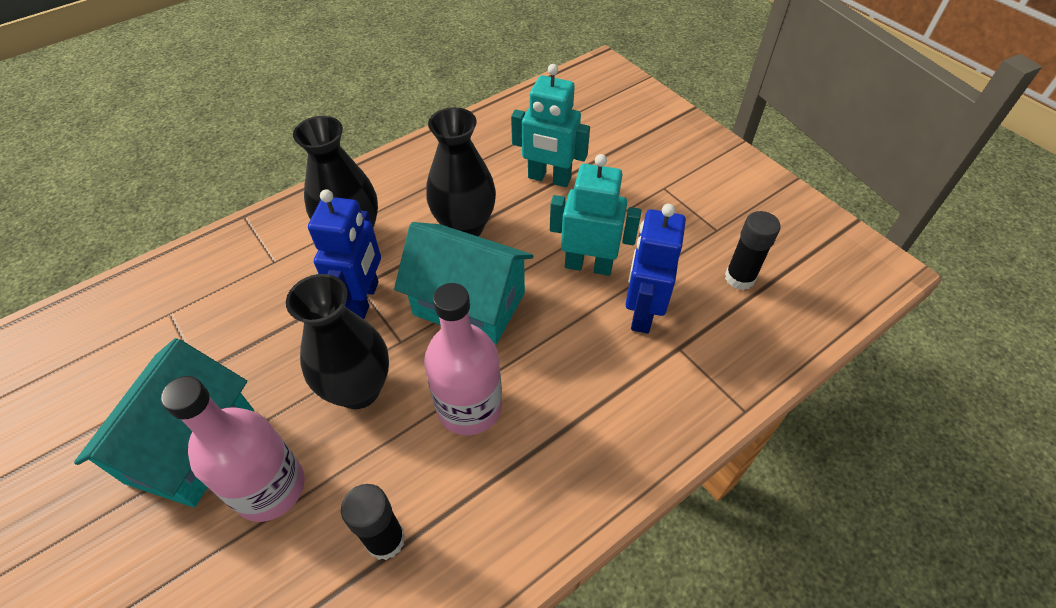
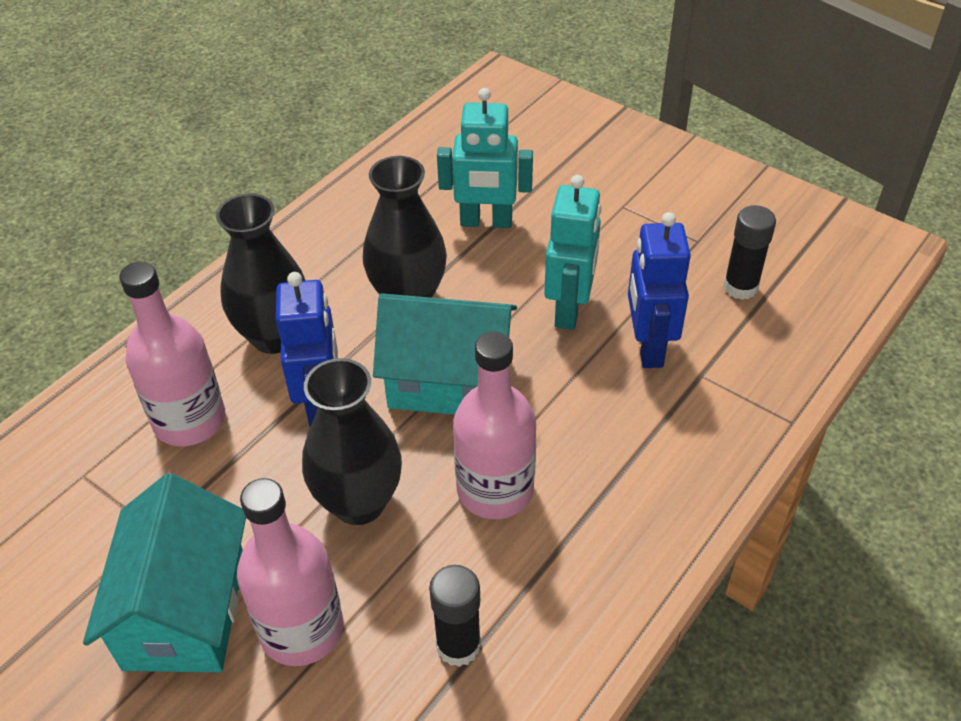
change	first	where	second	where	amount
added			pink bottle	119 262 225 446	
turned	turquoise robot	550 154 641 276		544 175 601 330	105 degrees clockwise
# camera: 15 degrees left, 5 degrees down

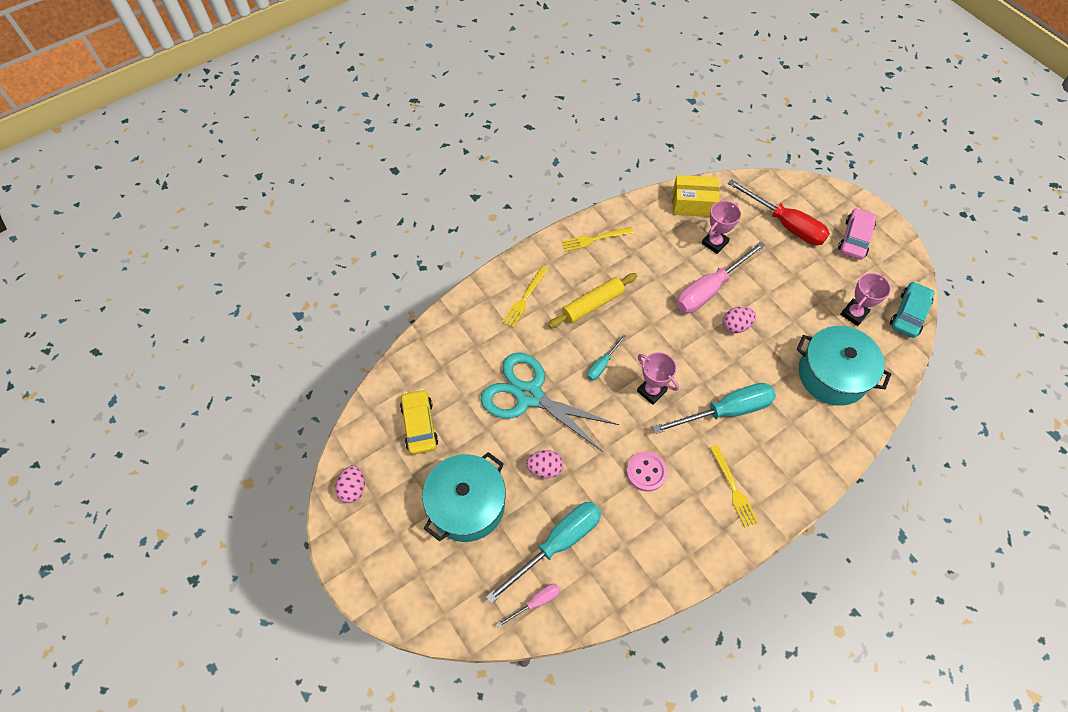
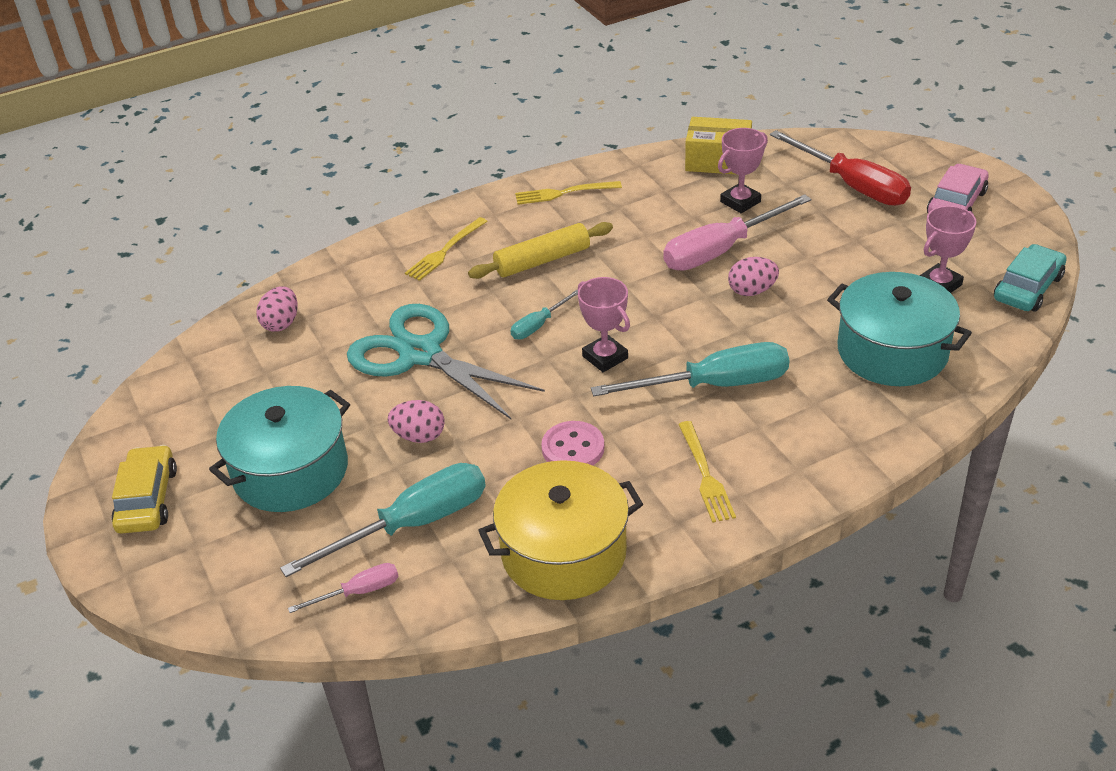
change	first	where	second	where	amount
added			yellow pot	478 460 643 600	
moved	pink egg	335 465 365 503		256 287 298 332	
moved	yellow car	400 389 438 455		112 445 177 534	
# camera: 10 degrees right, 20 degrees down

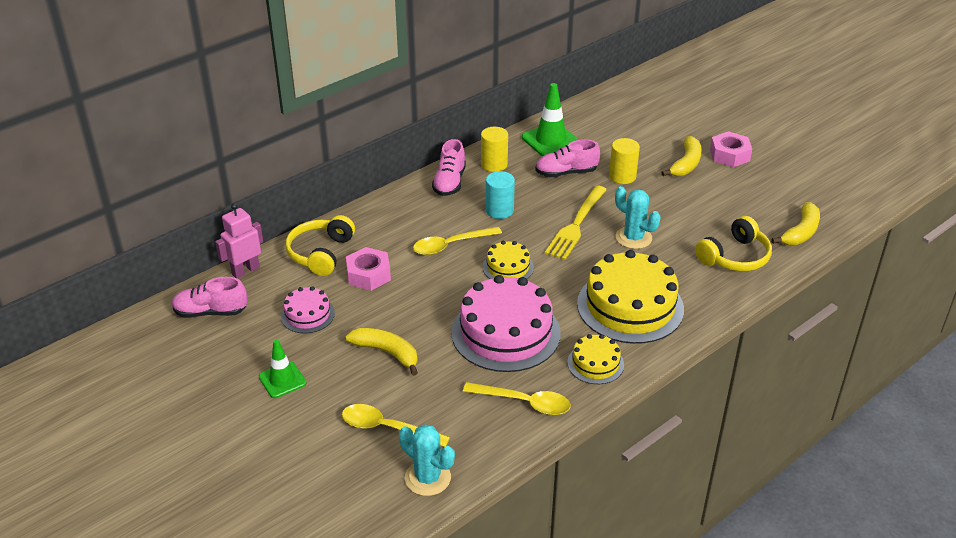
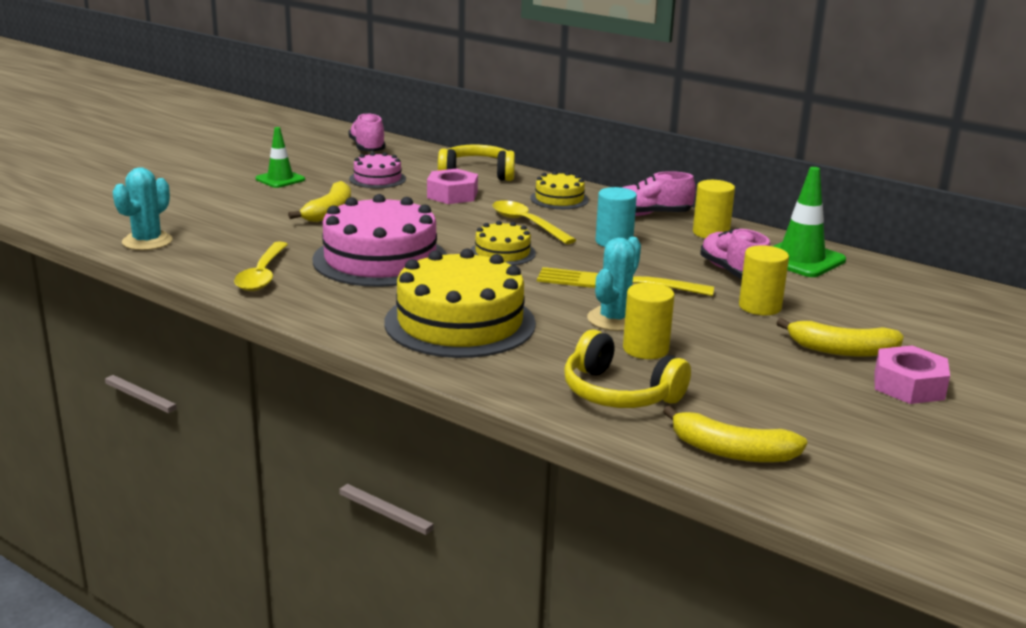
change	first	where	second	where	amount
removed	pink robot	215 203 263 279			
removed	yellow spoon	342 404 450 447			
added			yellow cylinder	623 283 675 359	
moved	yellow cake	567 334 624 384		530 171 589 209	
# camera: 75 degrees right, 15 degrees down

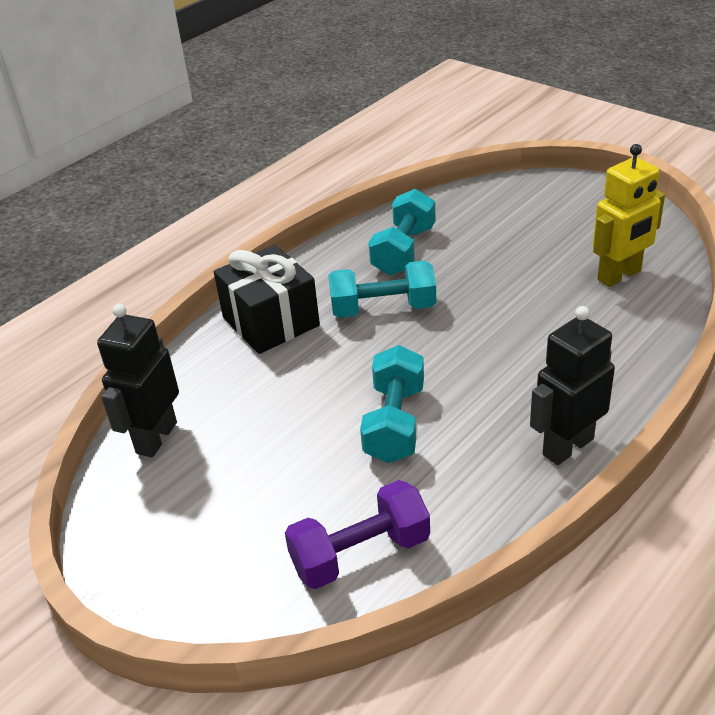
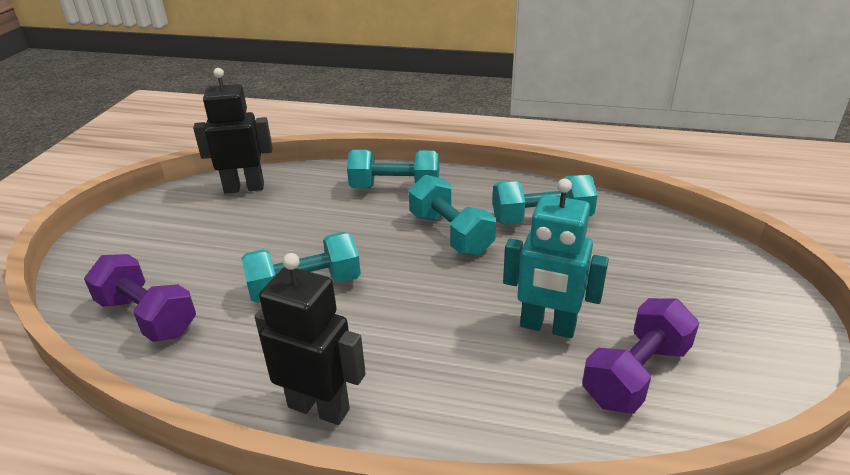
change	first	where	second	where	amount
added			turquoise robot	503 178 609 338	
replaced	black gift	214 245 320 354	turquoise dumbbell	347 150 439 188	
replaced	yellow robot	593 144 665 287	purple dumbbell	582 298 699 414	
# camera: 60 degrees right, 5 degrees down

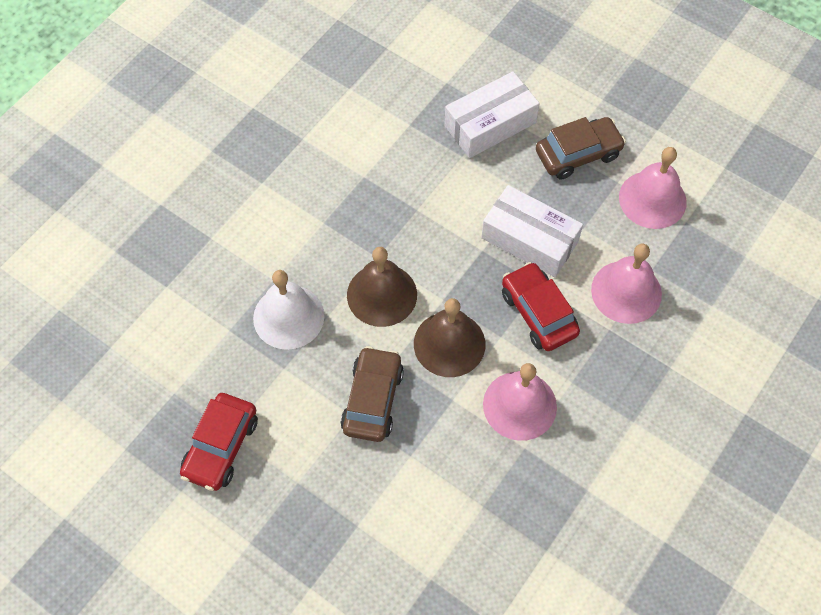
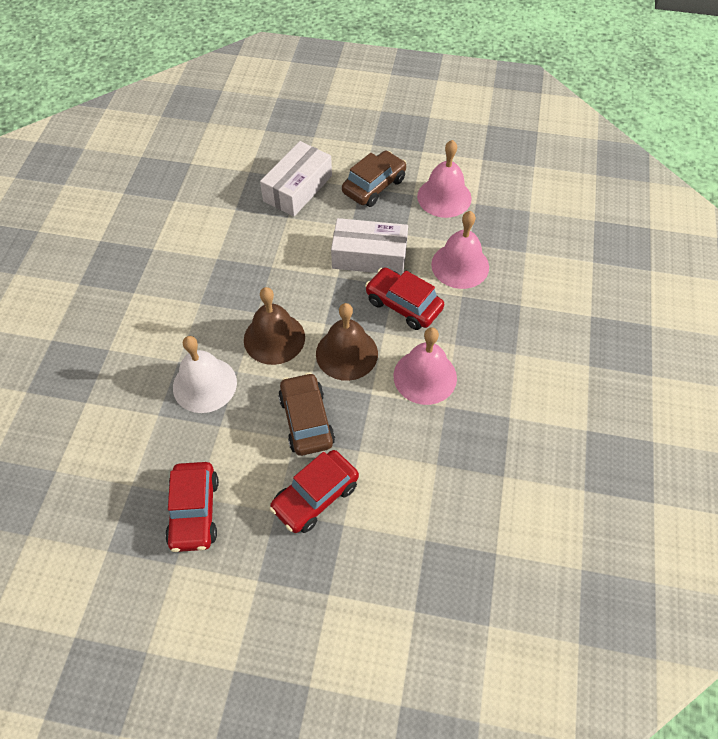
change	first	where	second	where	amount
added			red car	269 450 359 533	
# camera: 25 degrees left, 5 degrees down

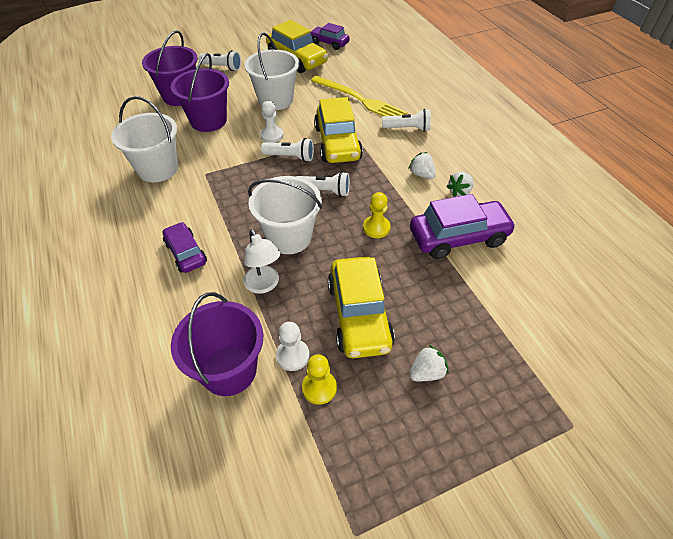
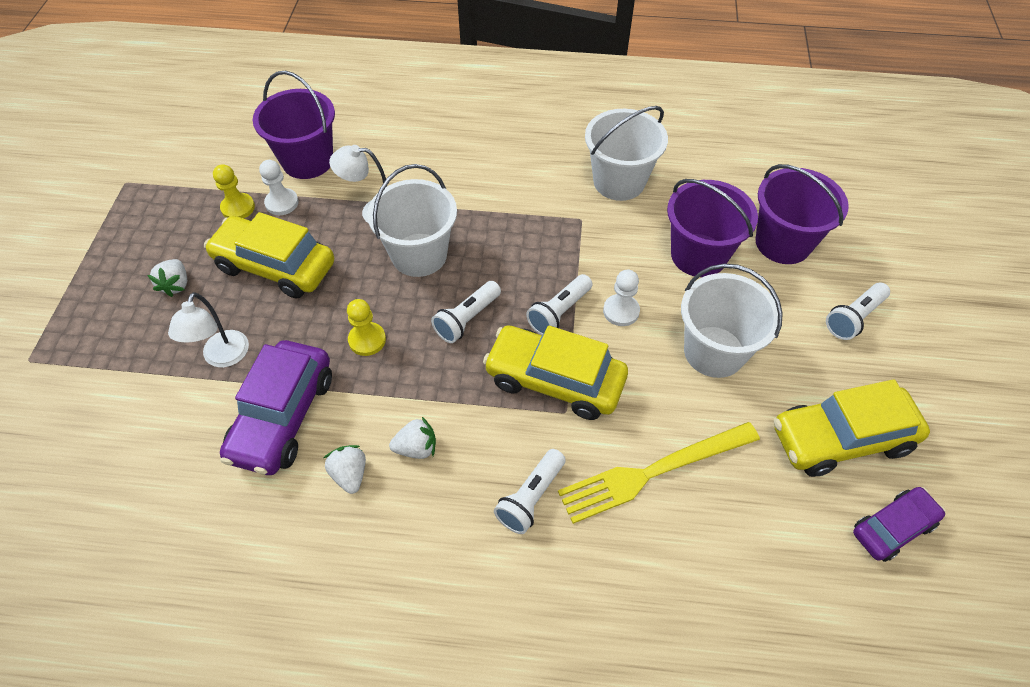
change	first	where	second	where	amount
removed	purple car	163 222 207 273			
added			white lamp	168 292 249 367	
# camera: 120 degrees right, 5 degrees up

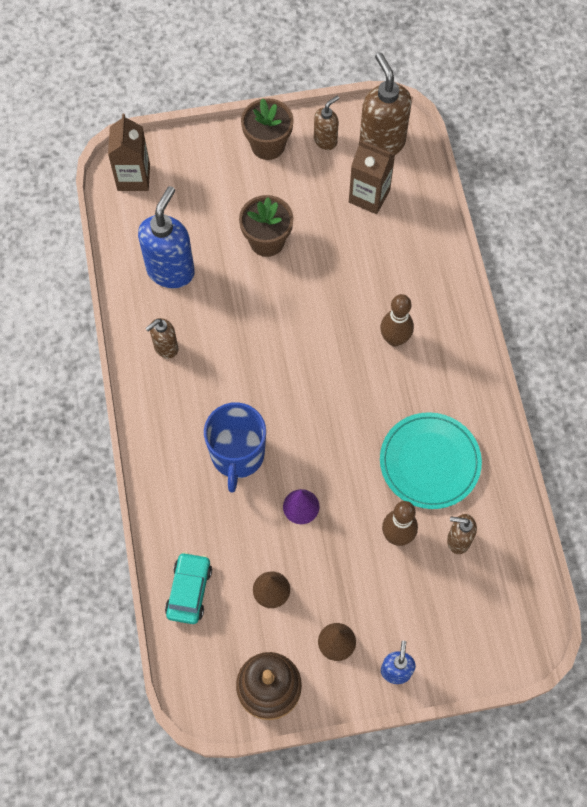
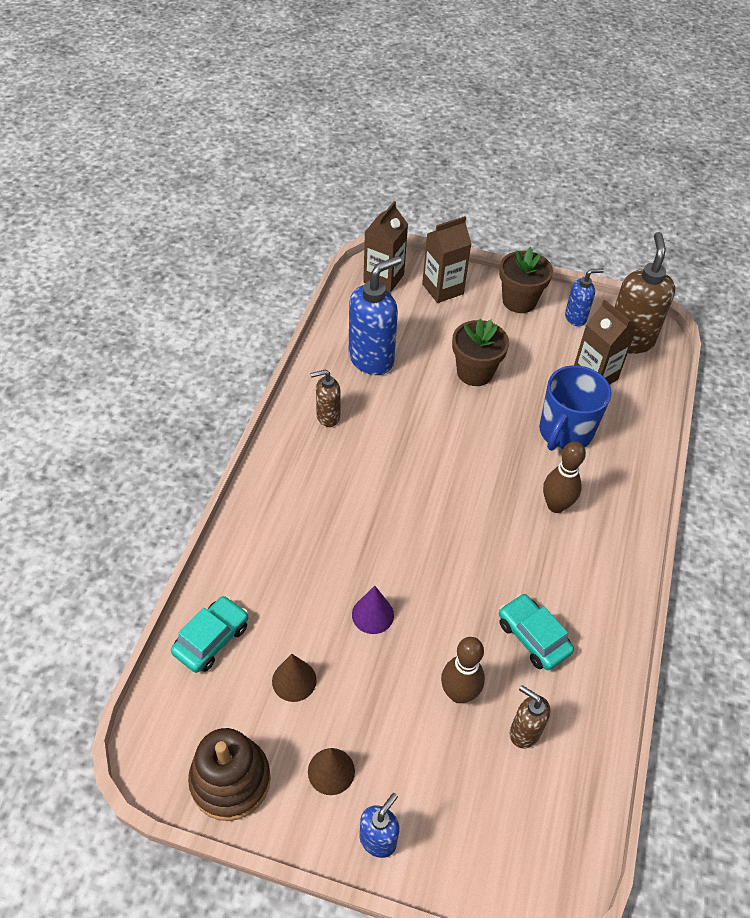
change	first	where	second	where	amount
added			brown carton	422 216 471 303	
moved	blue mug	204 402 266 493		539 365 611 451	
replaced	turquoise plate	380 412 482 509	turquoise car	499 593 574 670	
recoloured	brown soap dispenser	314 96 339 150	blue soap dispenser	565 268 604 326	
# camera: 25 degrees right, 15 degrees down

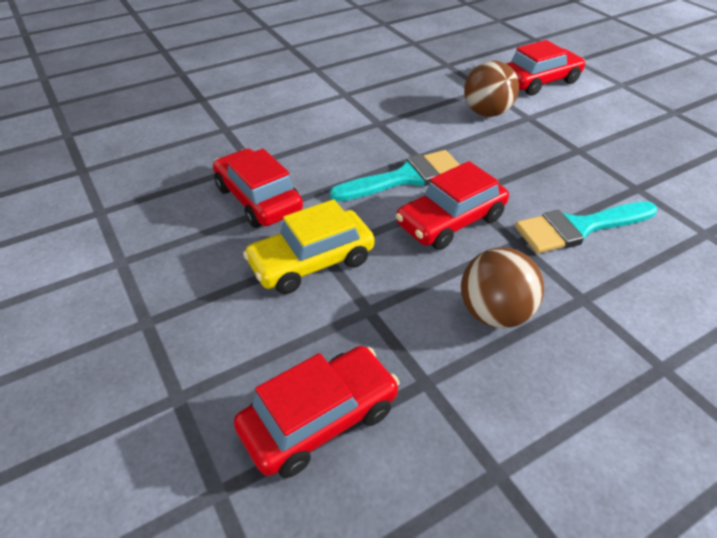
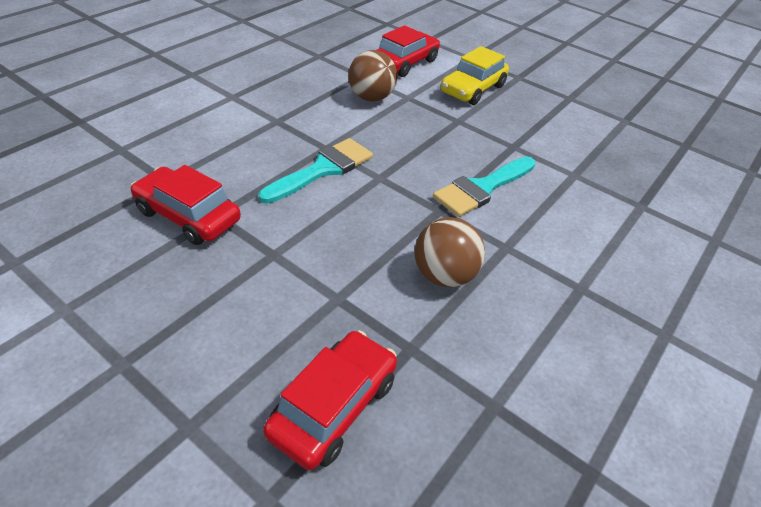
change	first	where	second	where	amount
removed	red car	396 161 509 250			
moved	yellow car	243 199 375 294		441 46 509 105	
# camera: 25 degrees left, 0 degrees up

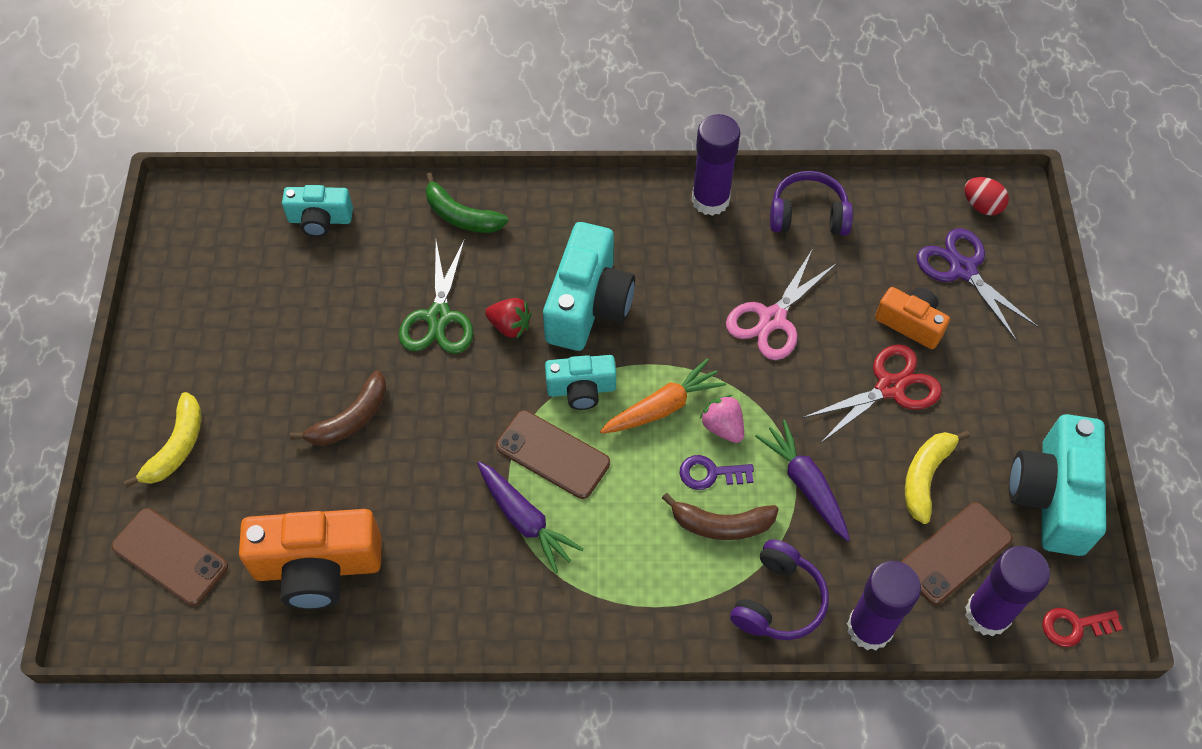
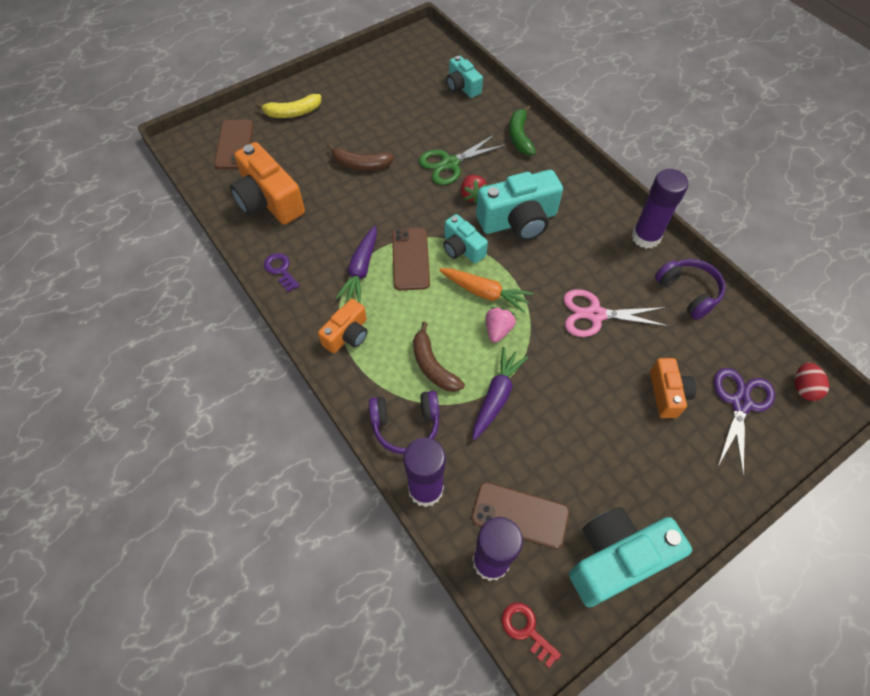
change	first	where	second	where	amount
removed	red scissors	803 345 942 443			
removed	yellow banana	905 431 970 524			
added			orange camera	318 299 367 353	
moved	purple key	679 455 754 490		264 253 300 292	
# camera: 55 degrees right, 0 degrees up

